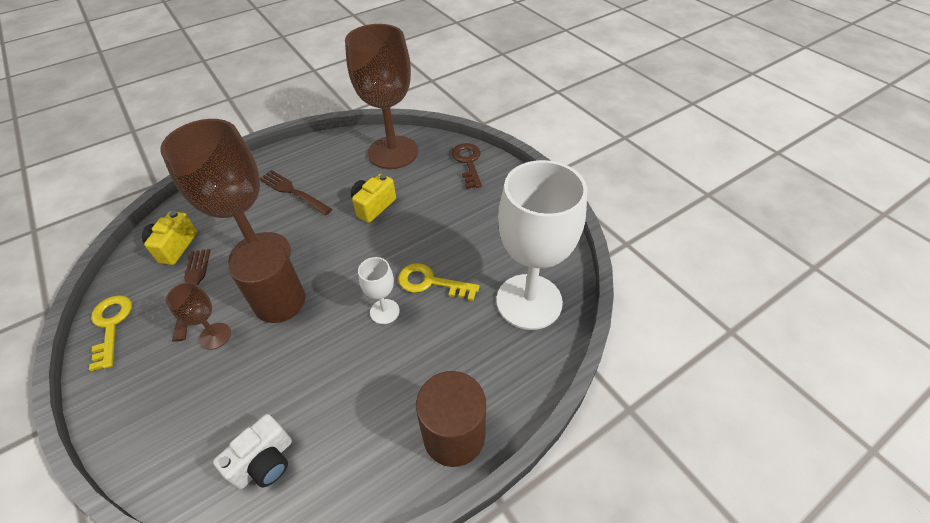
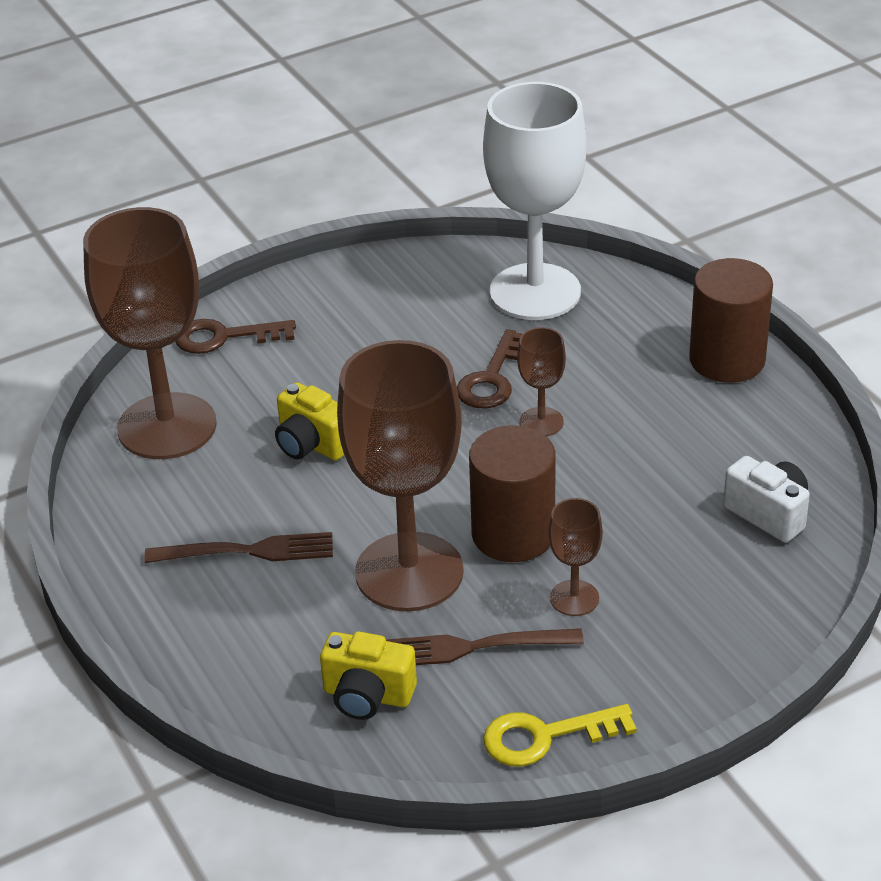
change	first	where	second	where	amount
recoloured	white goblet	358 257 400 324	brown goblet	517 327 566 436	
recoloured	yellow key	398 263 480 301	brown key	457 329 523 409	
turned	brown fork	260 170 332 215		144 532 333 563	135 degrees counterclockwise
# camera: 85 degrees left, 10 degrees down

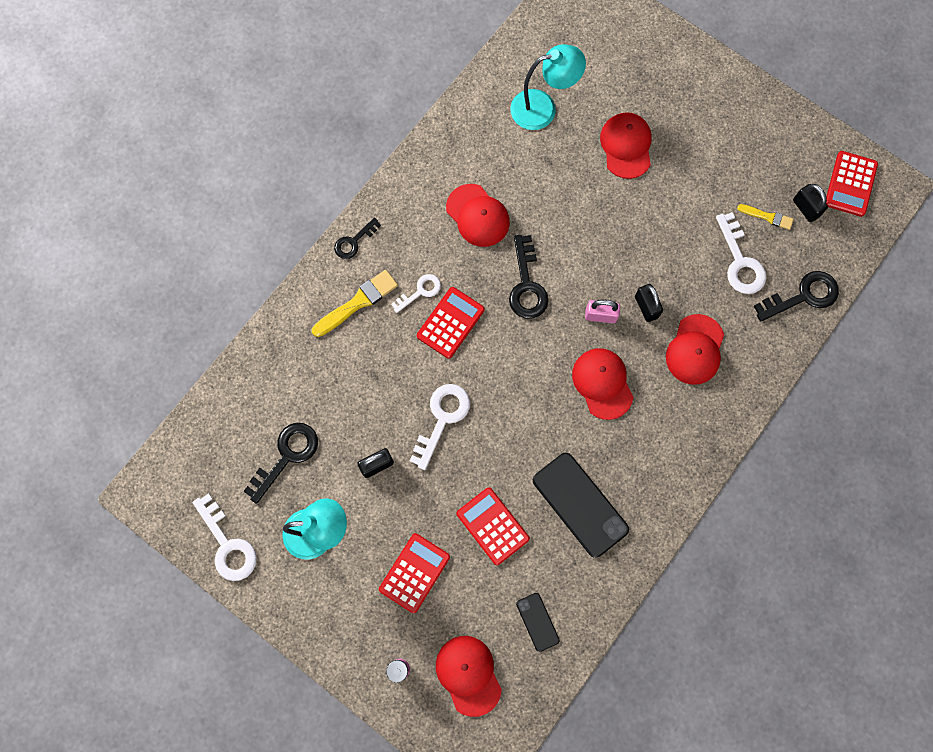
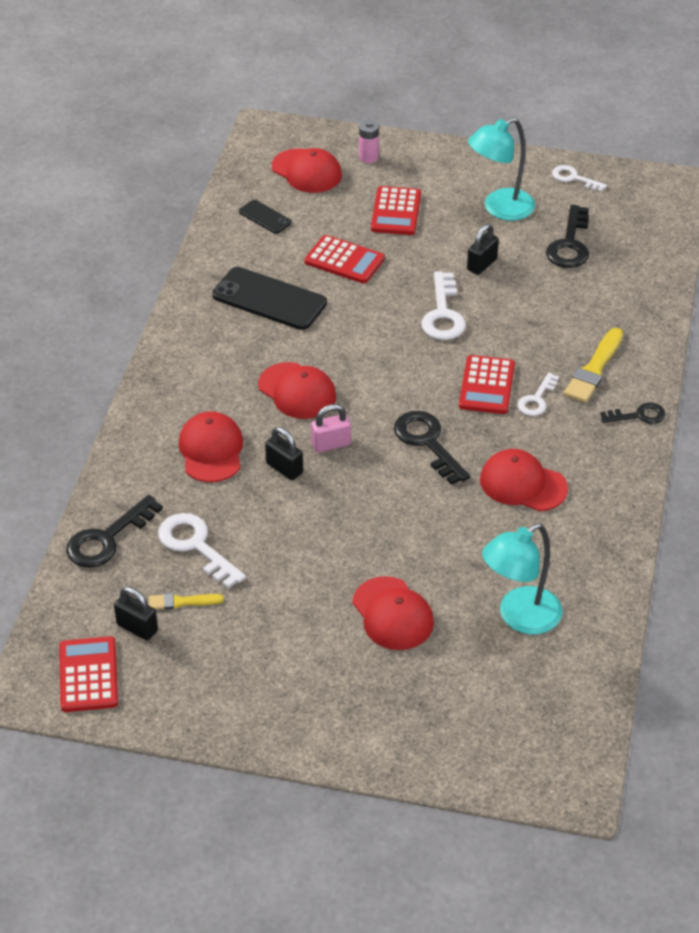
change	first	where	second	where	amount
turned	black key	334 218 381 259		600 402 666 424	60 degrees clockwise
resized	white key	192 493 257 581		552 165 607 192	x0.62
# camera: 155 degrees right, 30 degrees down

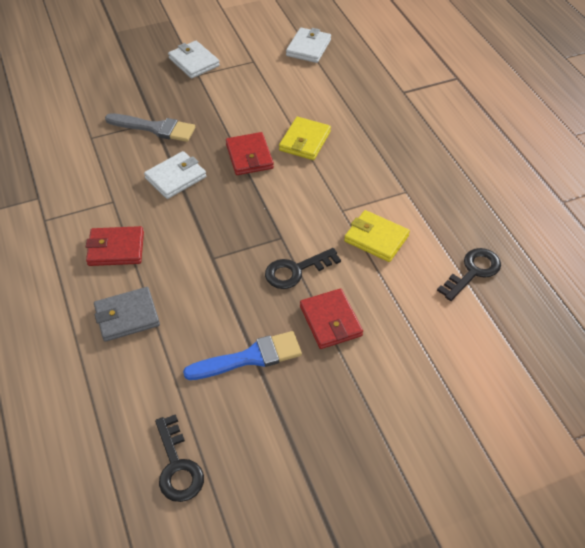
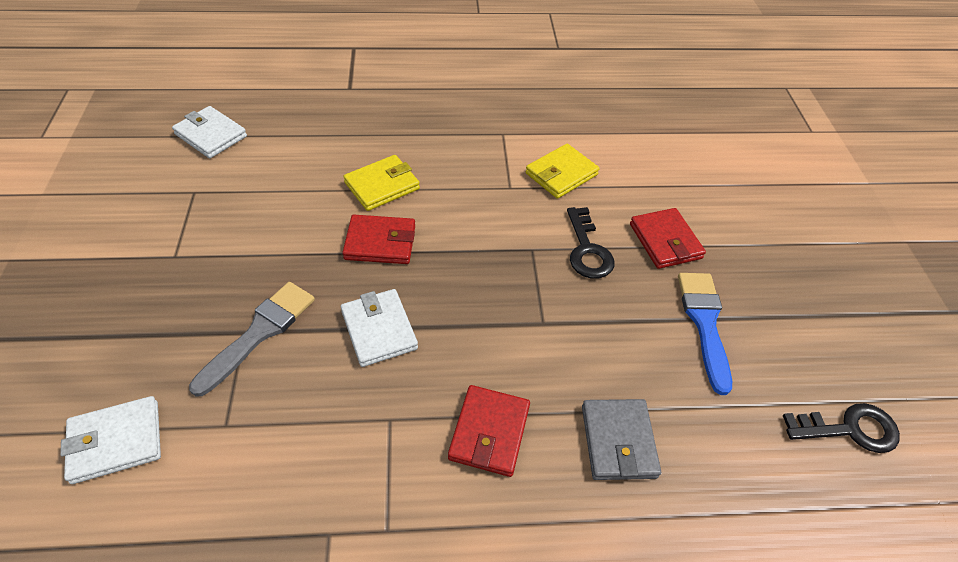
change	first	where	second	where	amount
removed	black key	437 248 501 301			
moved	white wallet	168 41 220 79		60 396 161 484	
turned	yellow wallet	279 117 331 160		343 155 420 211	75 degrees counterclockwise
turned	red wallet	300 289 363 349		630 208 706 269	75 degrees clockwise
# camera: 75 degrees left, 0 degrees up

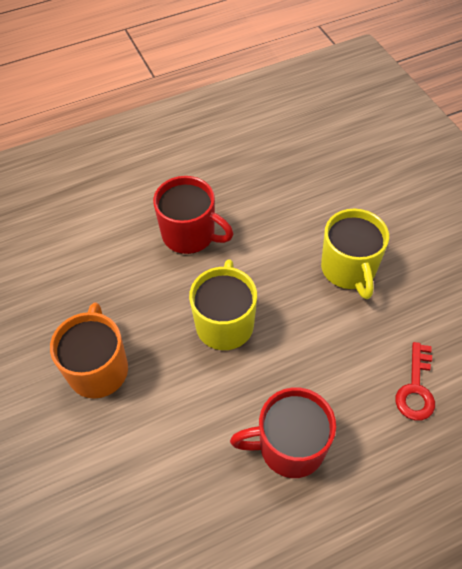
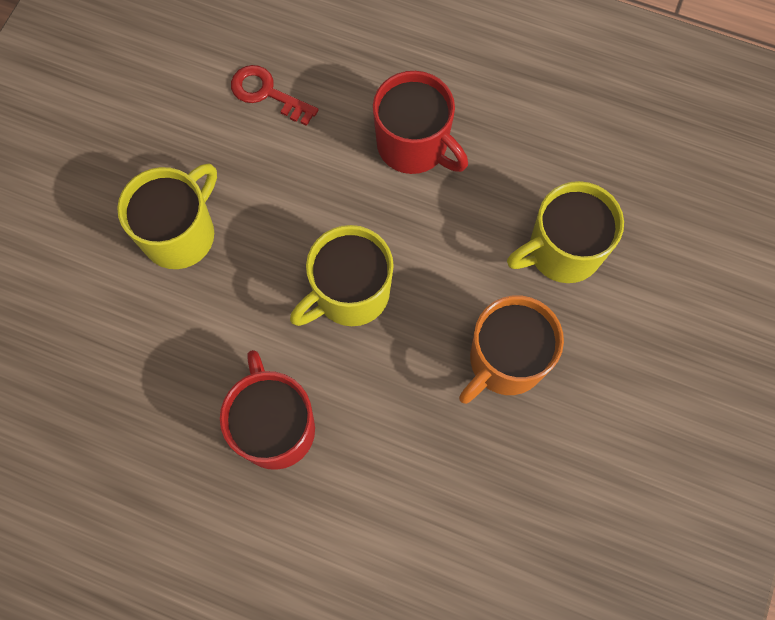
change	first	where	second	where	amount
added			yellow mug	507 181 624 283	
turned	red key	395 342 435 420		231 65 318 126	120 degrees counterclockwise
# camera: 135 degrees left, 15 degrees up

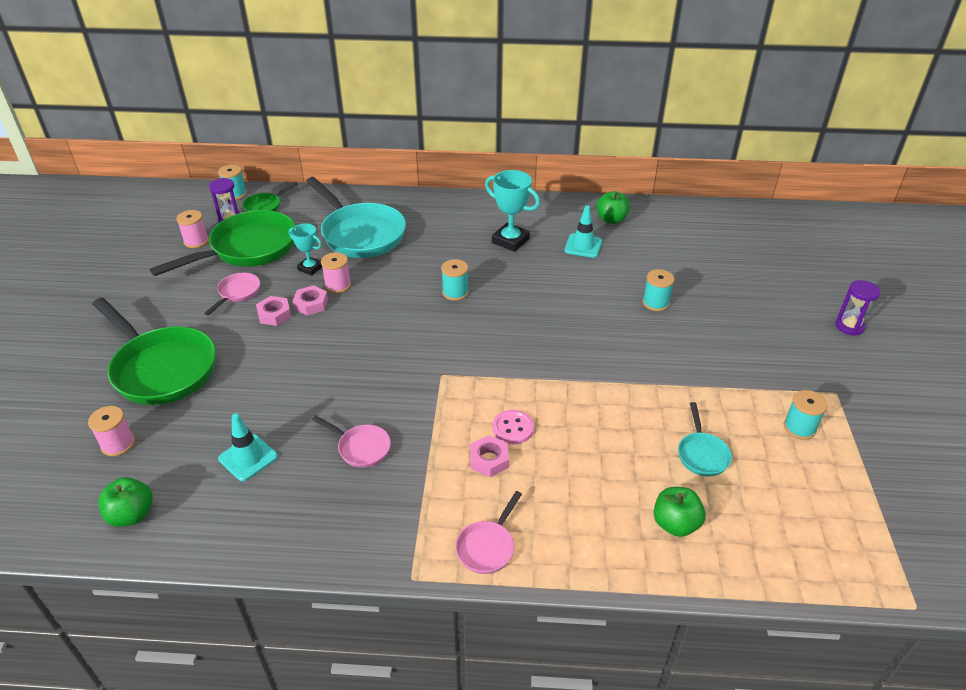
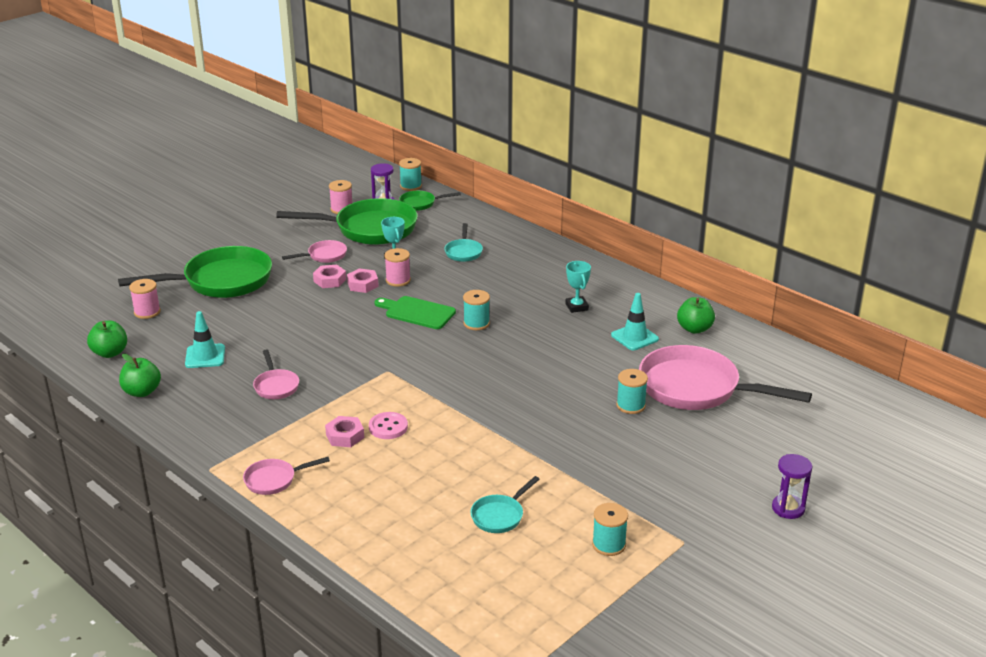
change	first	where	second	where	amount
added			green cutting board	374 296 456 329	
added			pink pan	639 345 812 410	
moved	green apple	654 487 706 537		119 354 161 397	
turned	green pan	92 298 216 405		118 246 272 298	105 degrees counterclockwise
resized	turquoise pan	306 177 406 258		444 223 483 262	x0.46
resized	turquoise trophy	485 170 540 252		565 261 591 313	x0.62
# camera: 40 degrees right, 10 degrees down

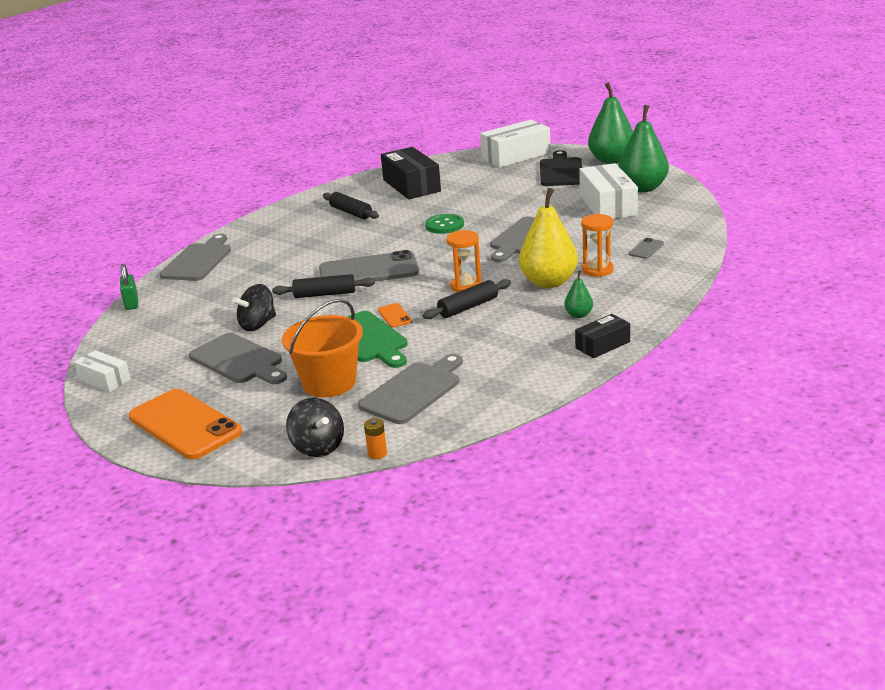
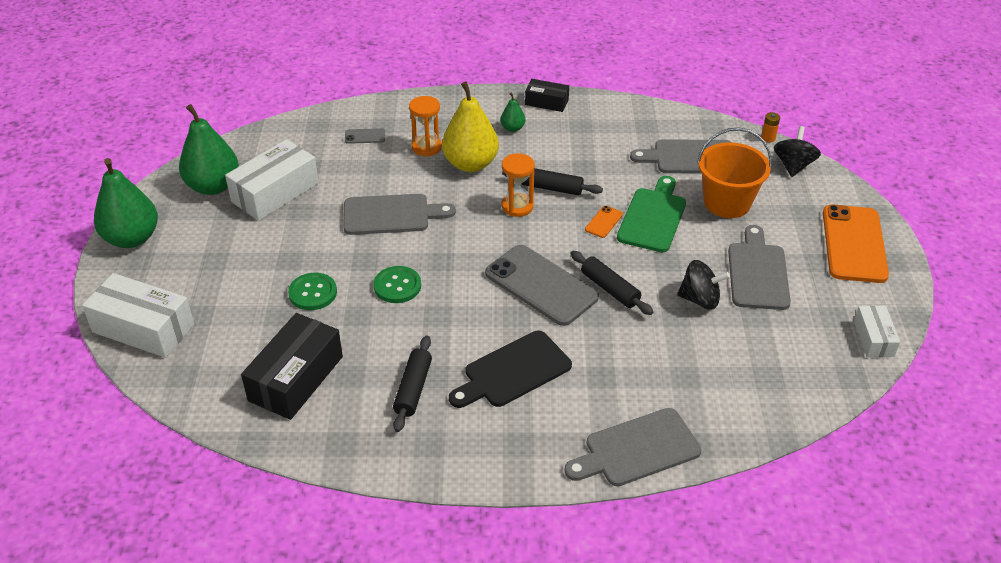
change	first	where	second	where	amount
removed	green padlock	120 264 138 310			
added			green button	288 273 337 310	
moved	black cutting board	540 150 582 186		449 331 572 408	
# camera: 130 degrees left, 15 degrees up

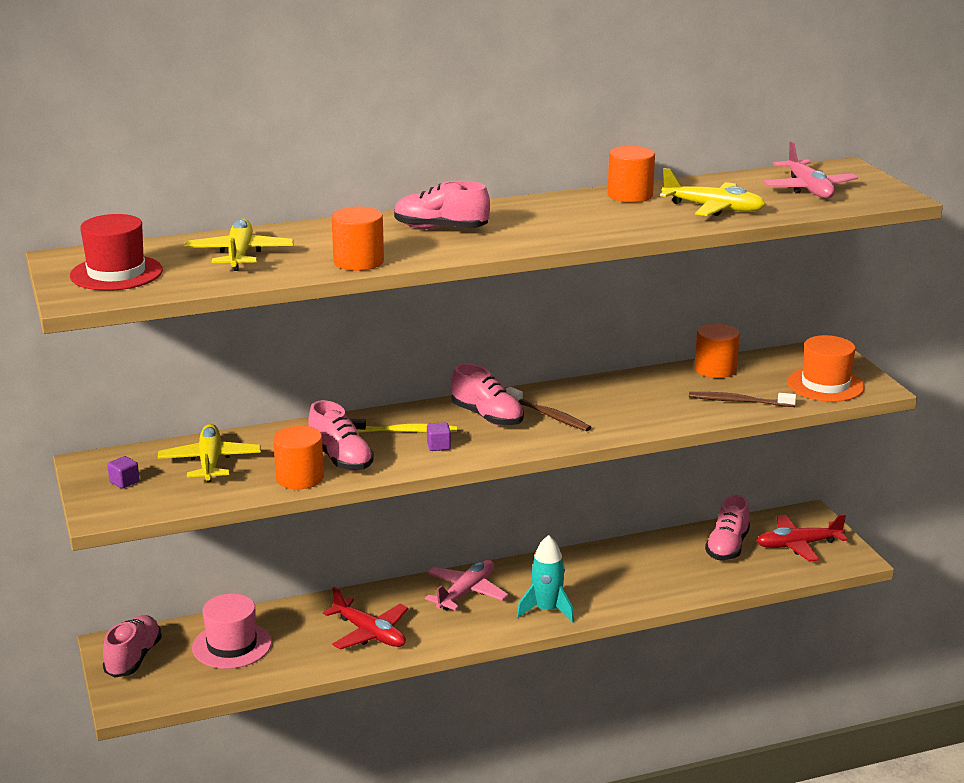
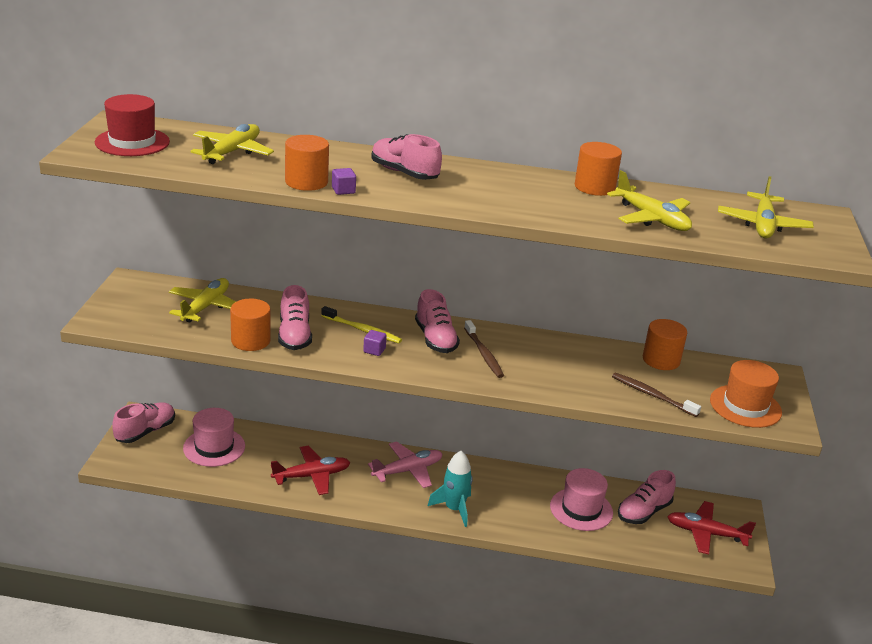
change	first	where	second	where	amount
added			pink hat	550 468 613 531	
moved	purple cube	107 456 140 489		332 168 356 195	
recoloured	pink plane	763 141 858 199	yellow plane	718 176 814 238	
turned	red plane	323 587 408 650		271 446 350 495	90 degrees counterclockwise
# camera: 25 degrees right, 5 degrees up

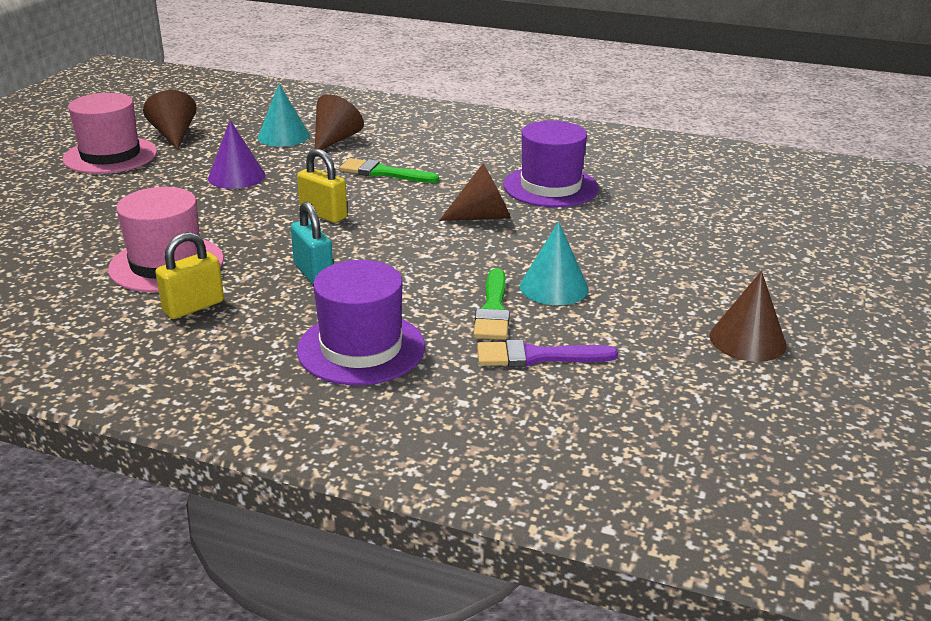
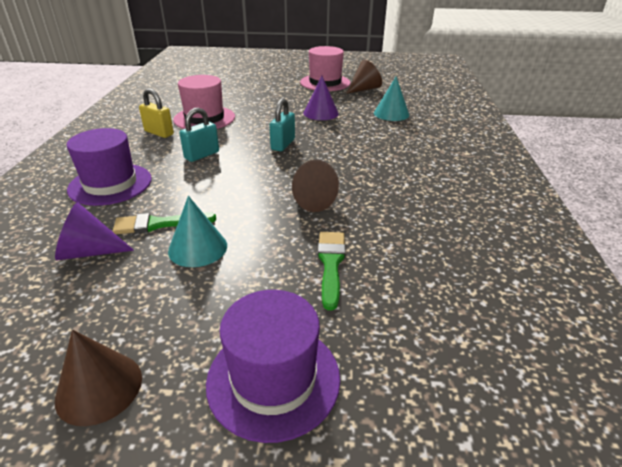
change	first	where	second	where	amount
removed	brown cone	315 94 364 150			
moved	green brush	340 158 439 183		318 232 346 310	
moved	purple hat	504 121 599 207		206 290 340 443	
replaced	purple brush	477 339 618 367	purple cone	55 202 134 261	
recoloured	yellow padlock	297 149 347 223	turquoise padlock	269 98 295 151	
# camera: 75 degrees right, 5 degrees up

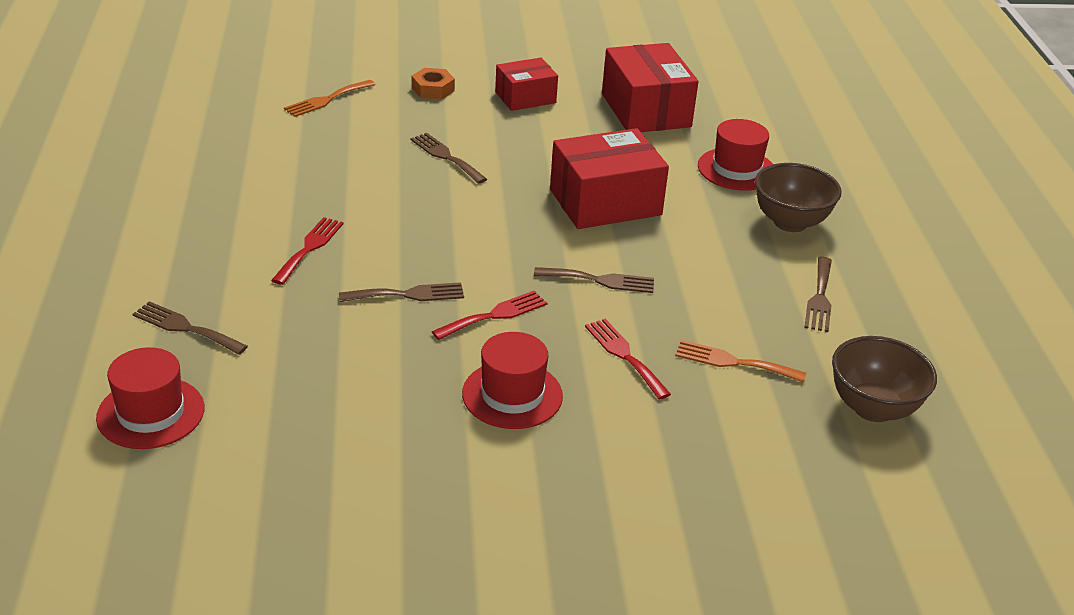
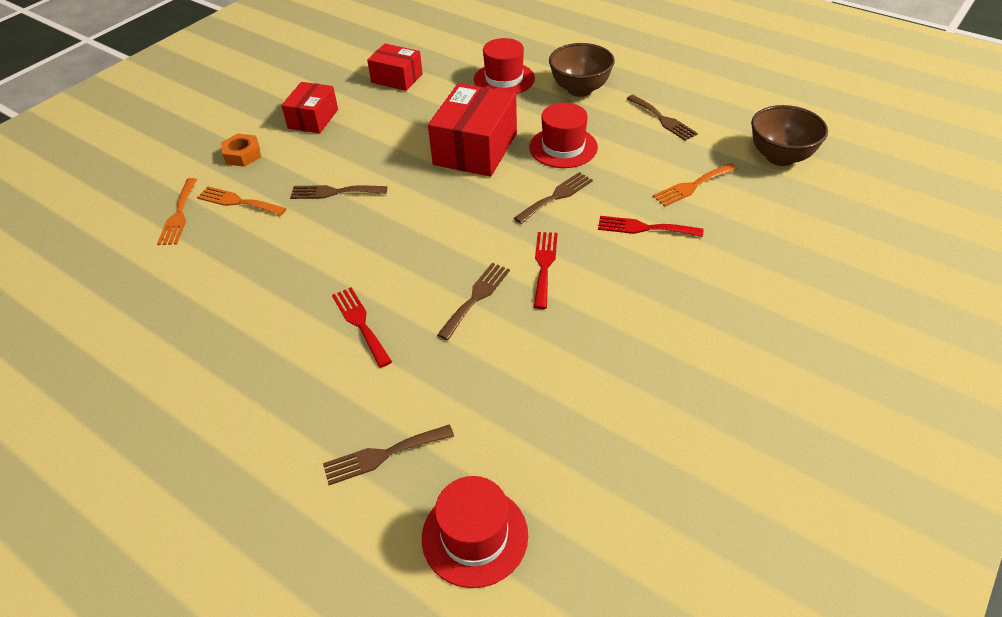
change	first	where	second	where	amount
added			orange fork	197 186 287 216	
moved	red hat	462 332 563 429		529 103 598 168	
resized	red box	602 43 699 132		367 44 423 91	x0.61
# camera: 45 degrees left, 10 degrees up

